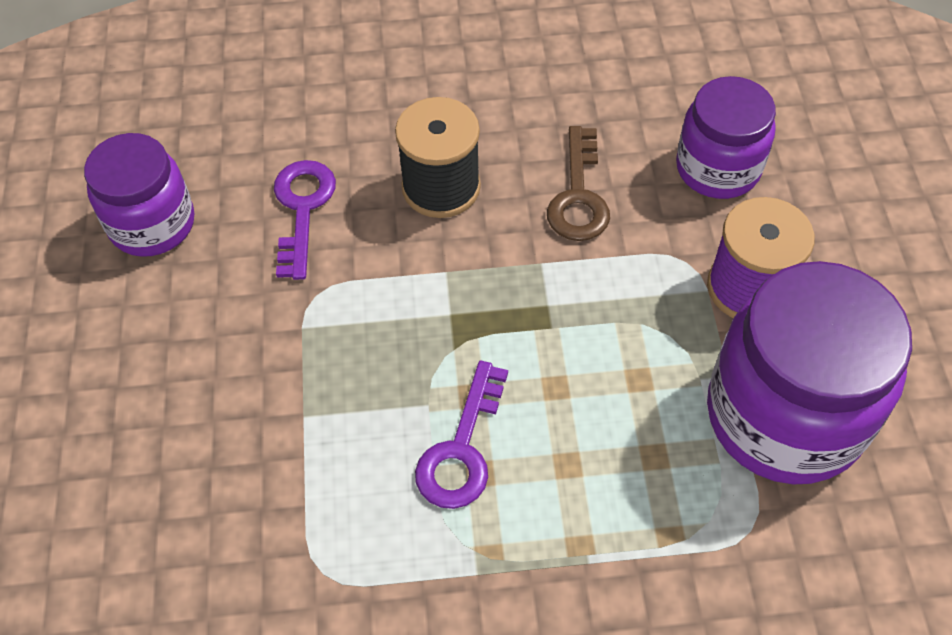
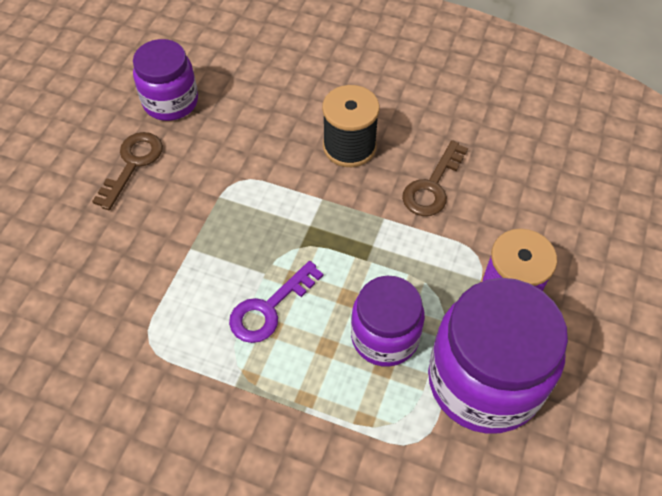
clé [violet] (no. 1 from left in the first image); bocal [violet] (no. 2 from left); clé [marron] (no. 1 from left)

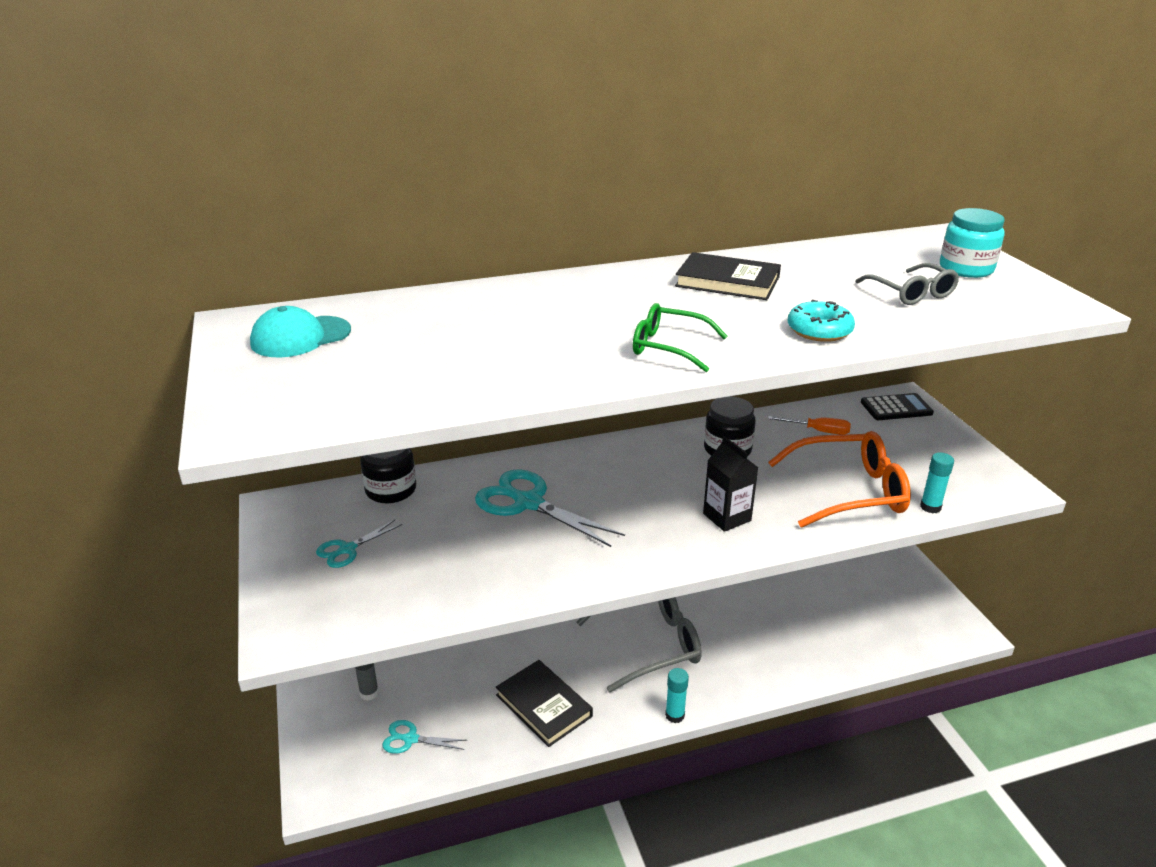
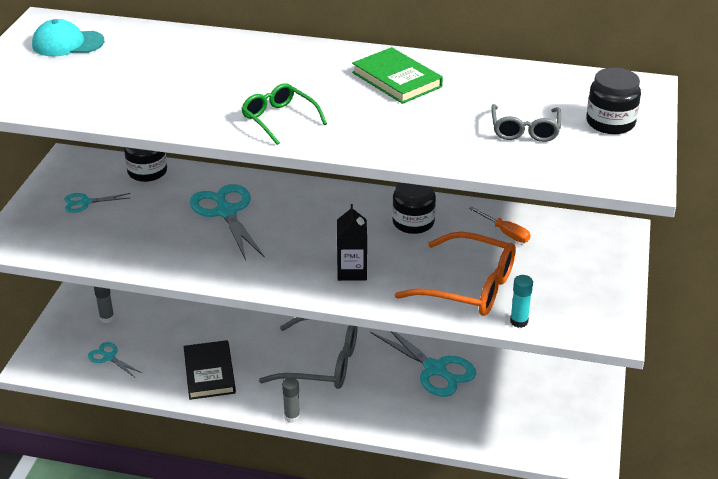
bâton de colle [gris] (no. 2 from left); livre [vert]; beignet [turquoise]; calculatrice [noir]; bocal [noir] (no. 3 from left); ciseaux [turquoise] (no. 4 from left)

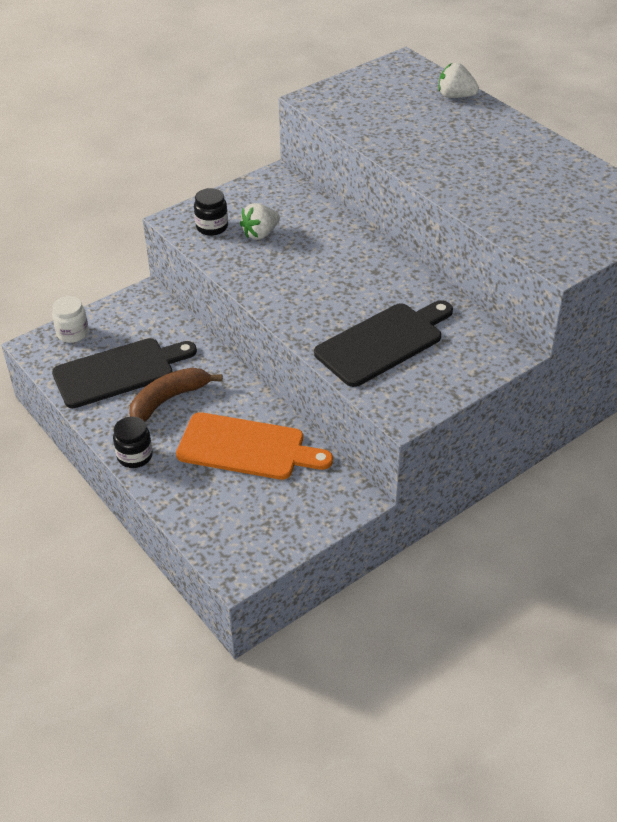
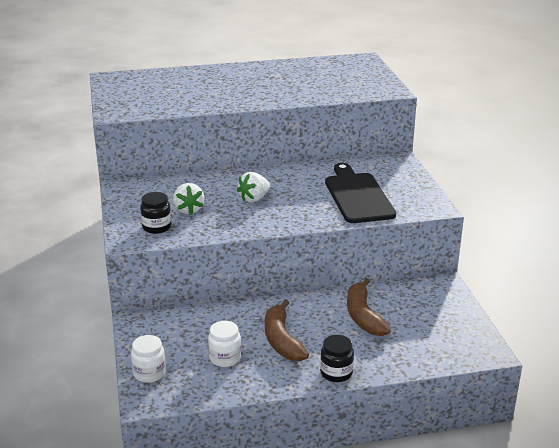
bocal [blanc] (no. 2 from left); banane [marron] (no. 2 from left); fraise [blanc] (no. 2 from left)

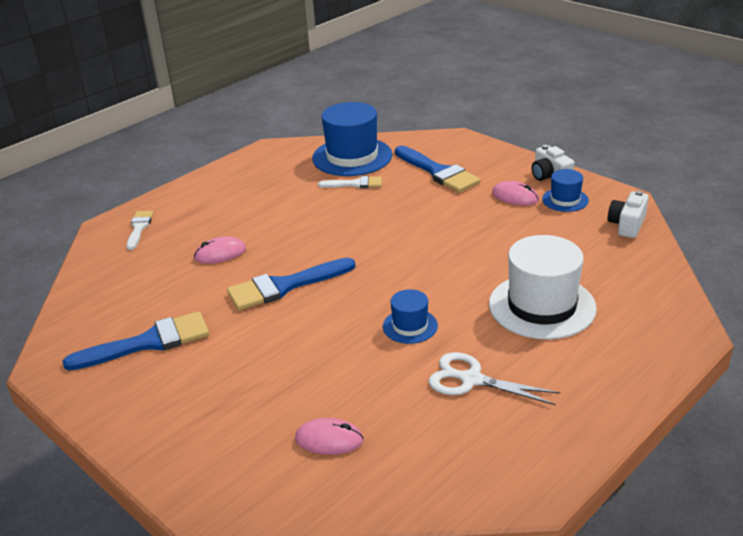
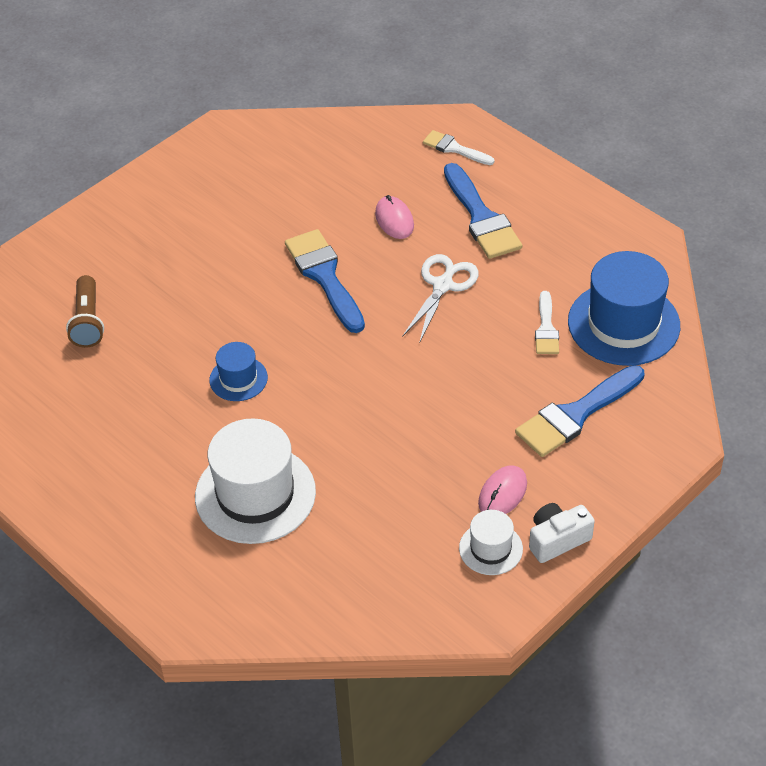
pinceau [bleu] (no. 2 from left); pinceau [blanc] (no. 1 from left); lampe de poche [marron]; ciseaux [blanc]; chapeau [blanc] (no. 2 from left); appareil photo [blanc] (no. 2 from left in the first image)

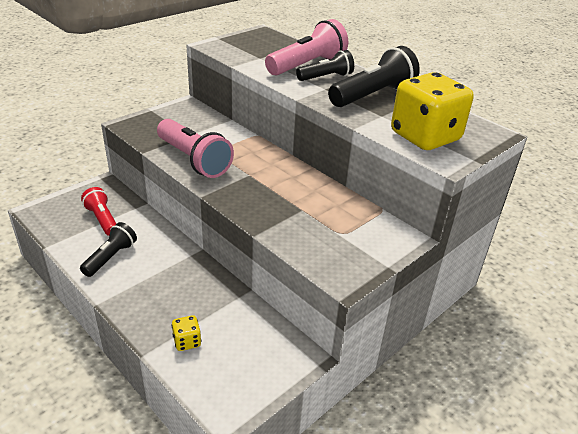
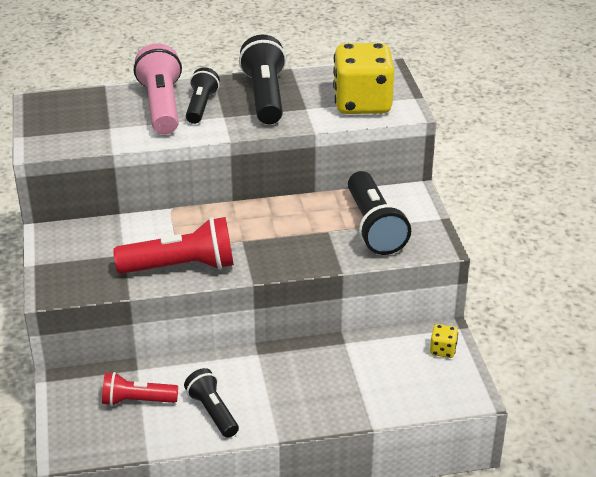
lampe de poche [rouge] (no. 2 from left); dé [jaune] (no. 2 from left); lampe de poche [noir] (no. 4 from left)

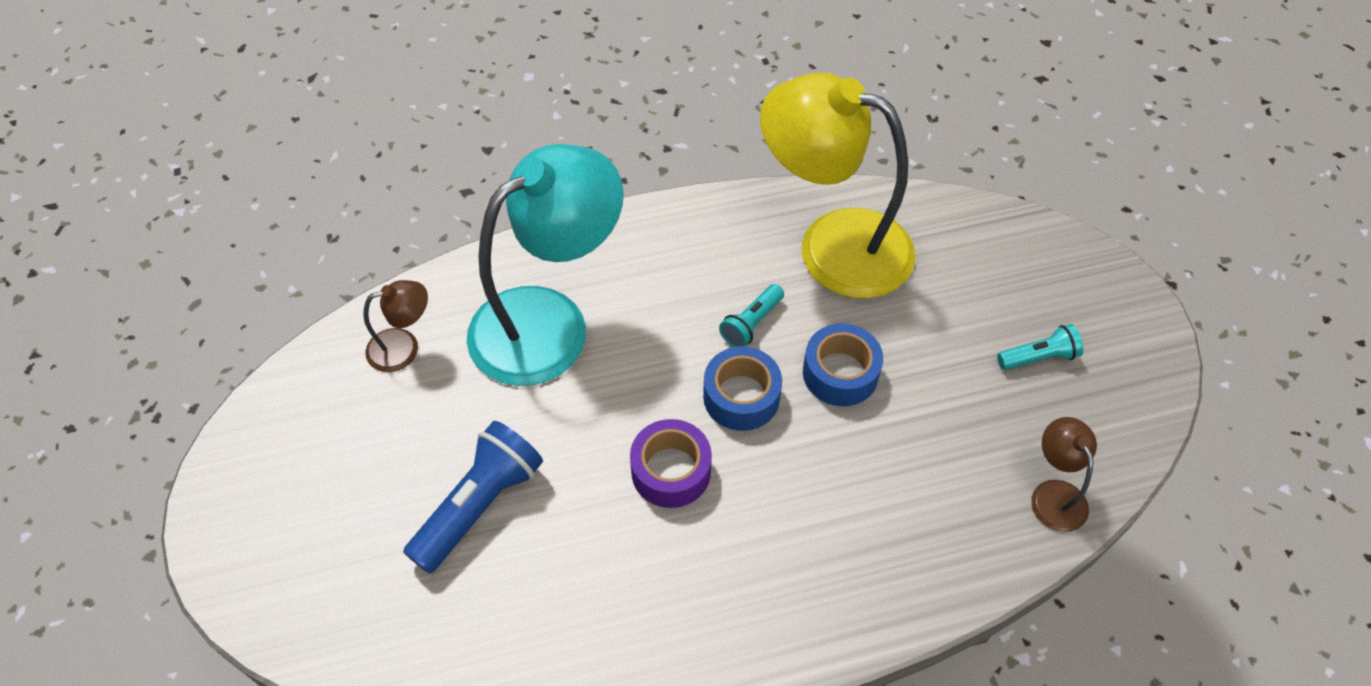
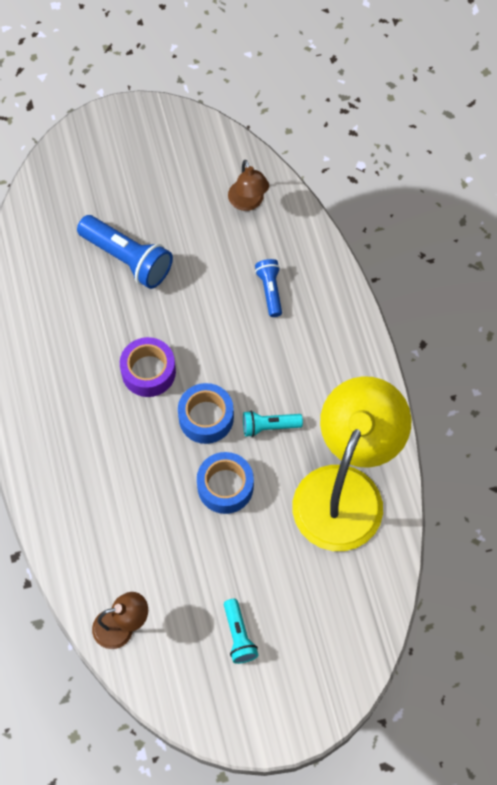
lampe de poche [bleu] (no. 2 from left); lampe de poche [turquoise] (no. 2 from left)

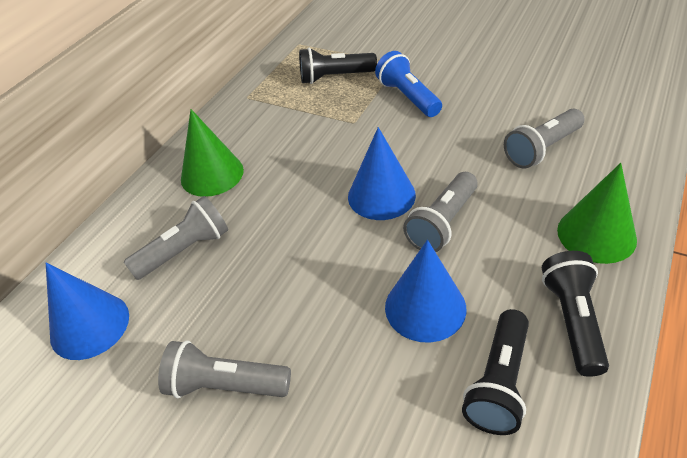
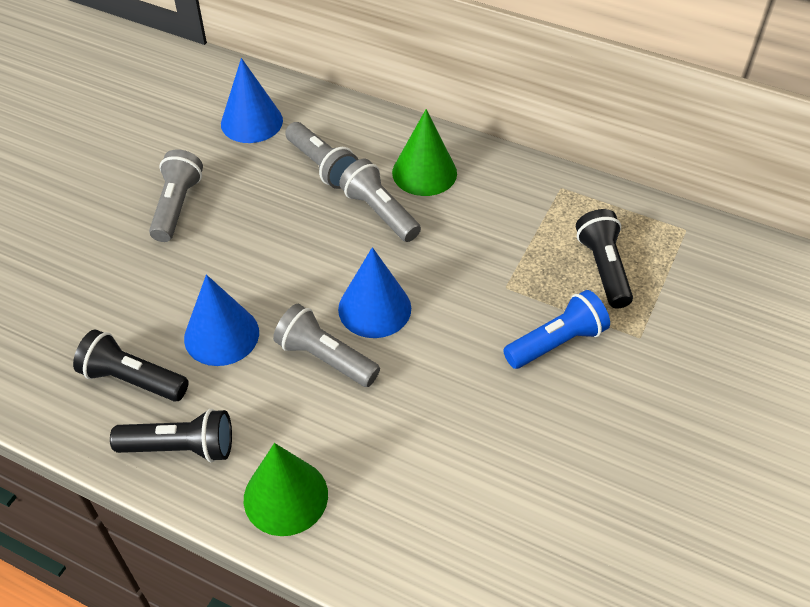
lampe de poche [gris] (no. 4 from left)

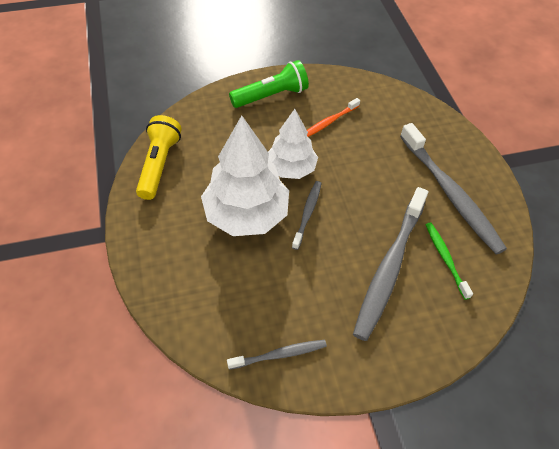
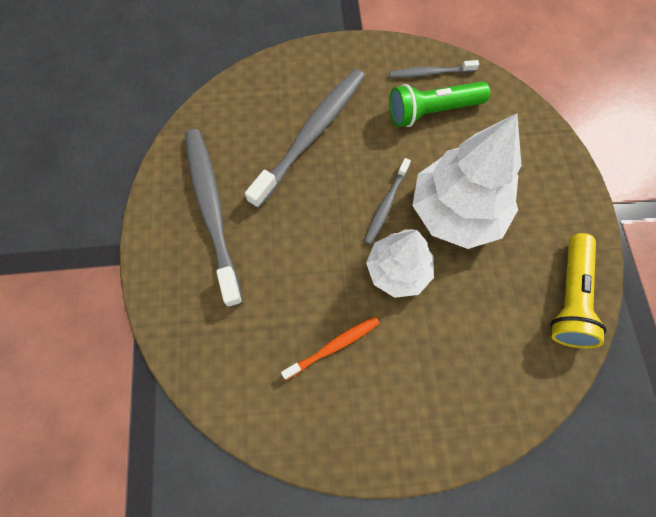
lampe de poche [vert]; brosse à dents [vert]

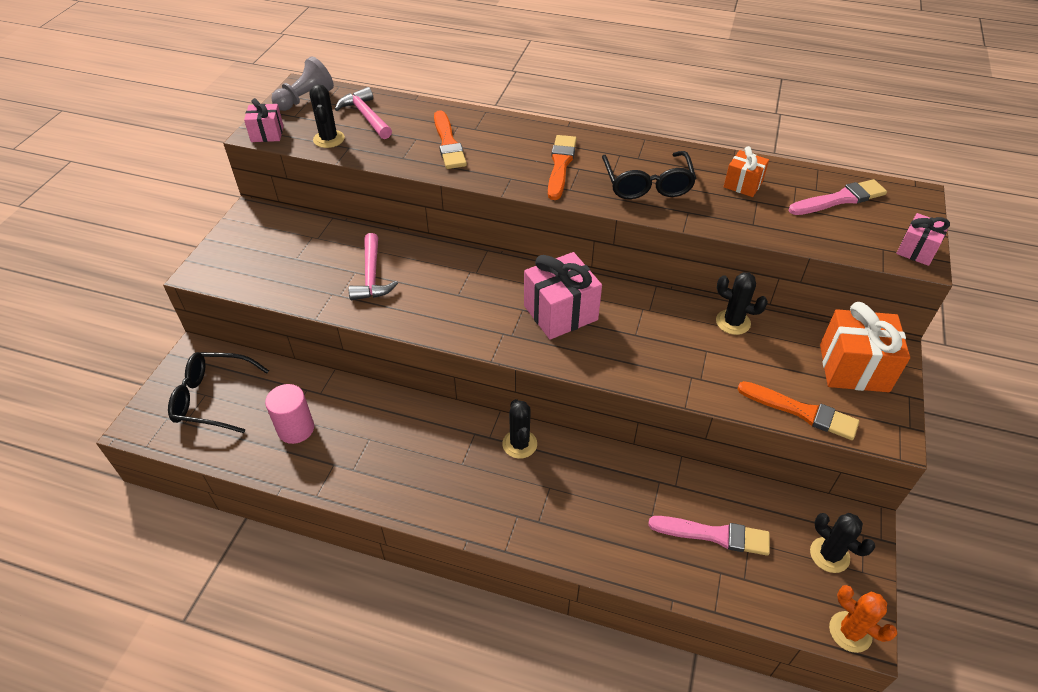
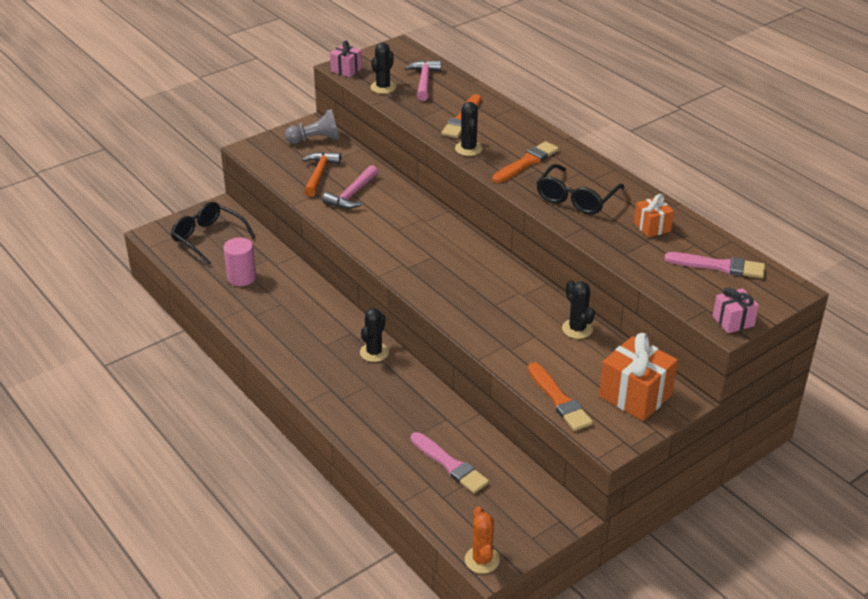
pion [gris]; cadeau [rose] (no. 2 from left in the first image); cactus [noir] (no. 3 from left); marteau [orange]

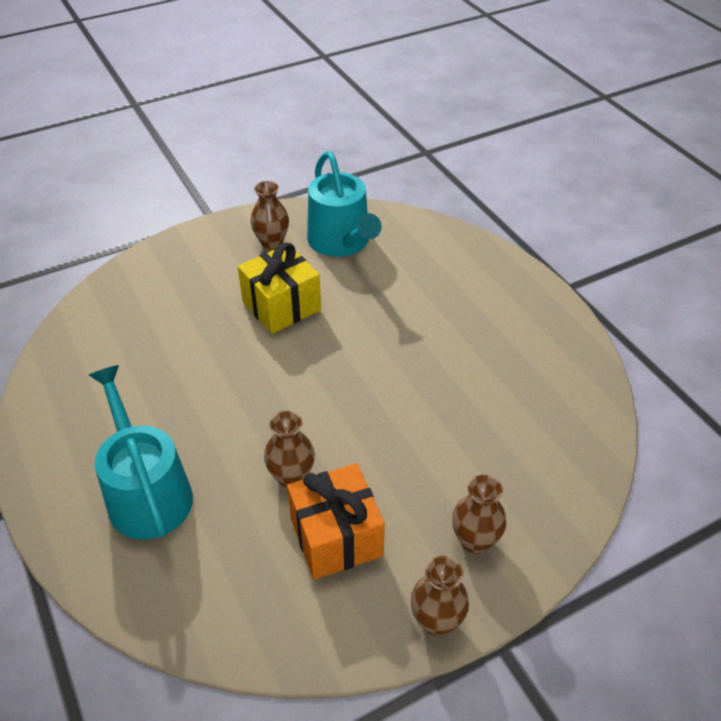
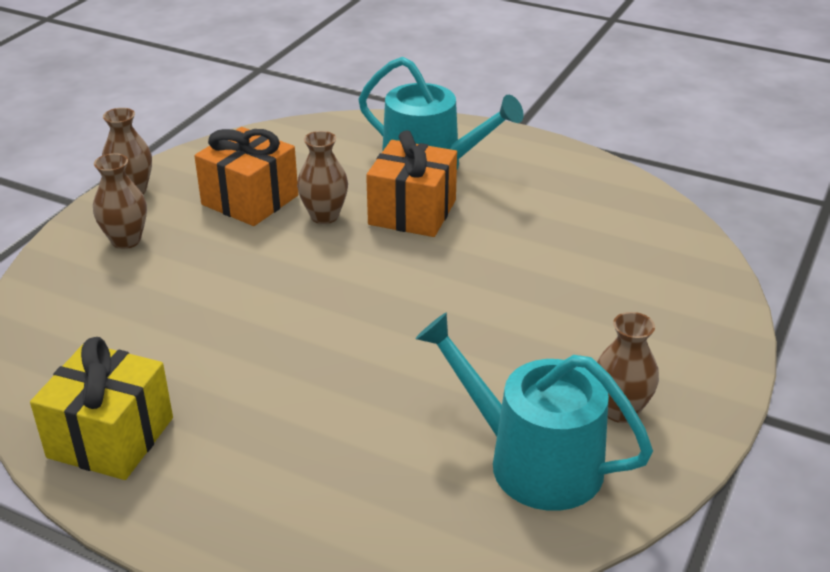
cadeau [jaune]; cadeau [orange] (no. 2 from left)

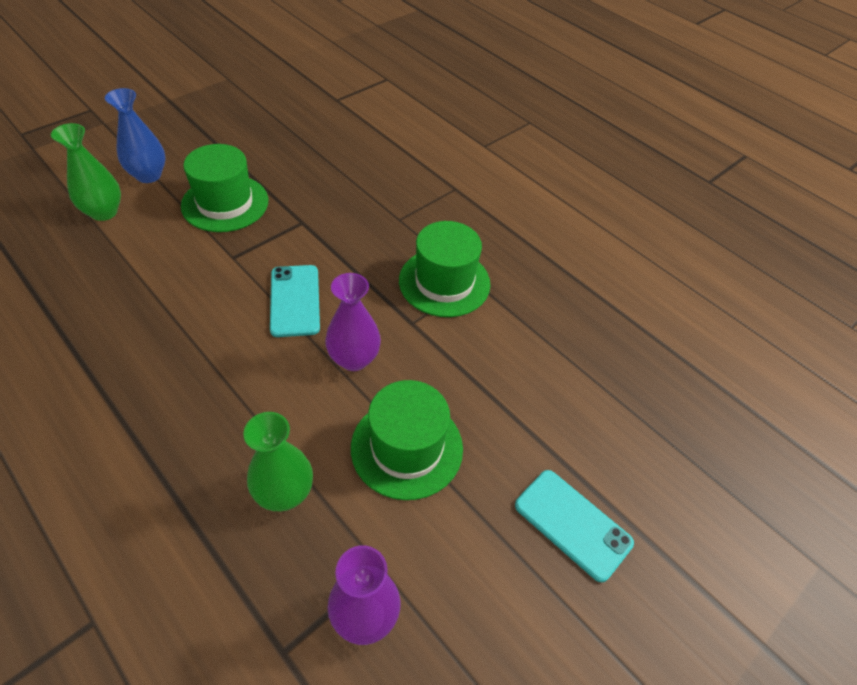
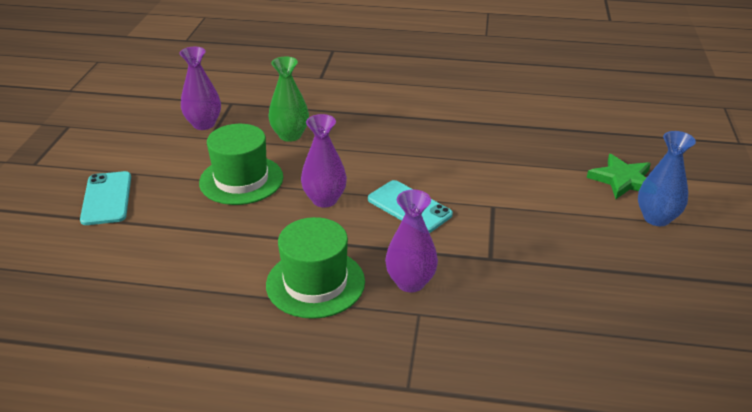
étoile [vert]; chapeau [vert] (no. 1 from left in the first image); téléphone [turquoise] (no. 1 from left); vase [violet] (no. 3 from left)

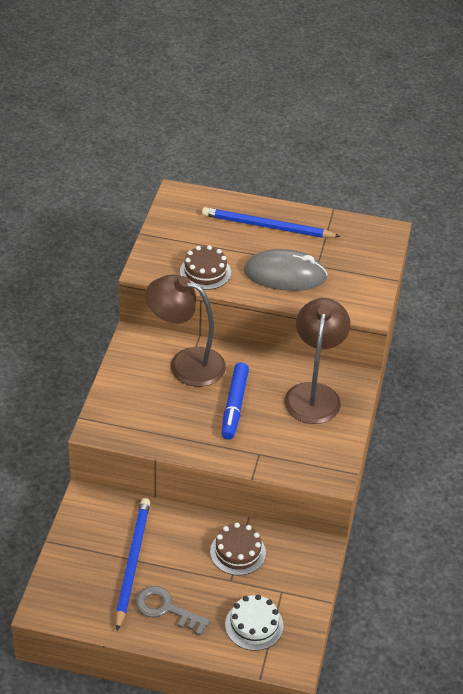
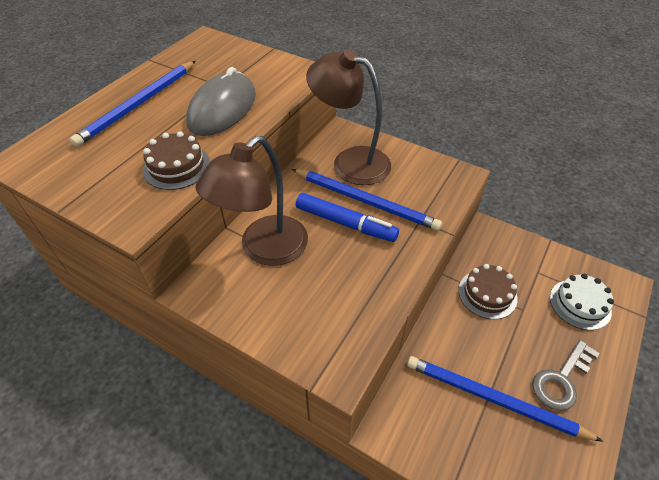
crayon [bleu] (no. 2 from left)

